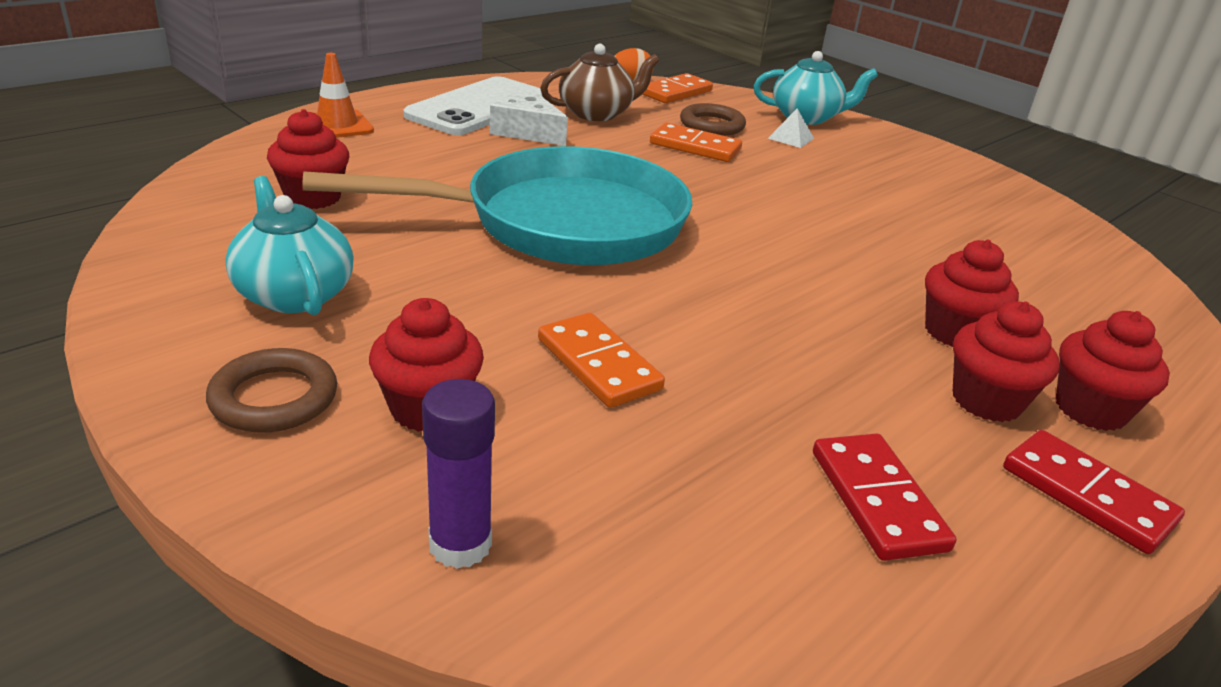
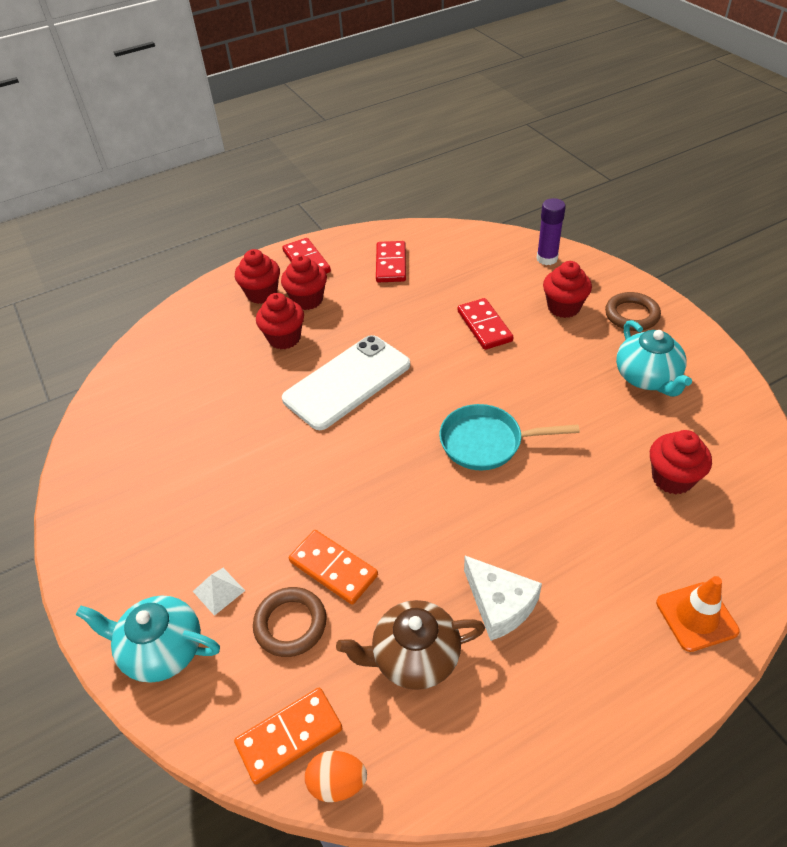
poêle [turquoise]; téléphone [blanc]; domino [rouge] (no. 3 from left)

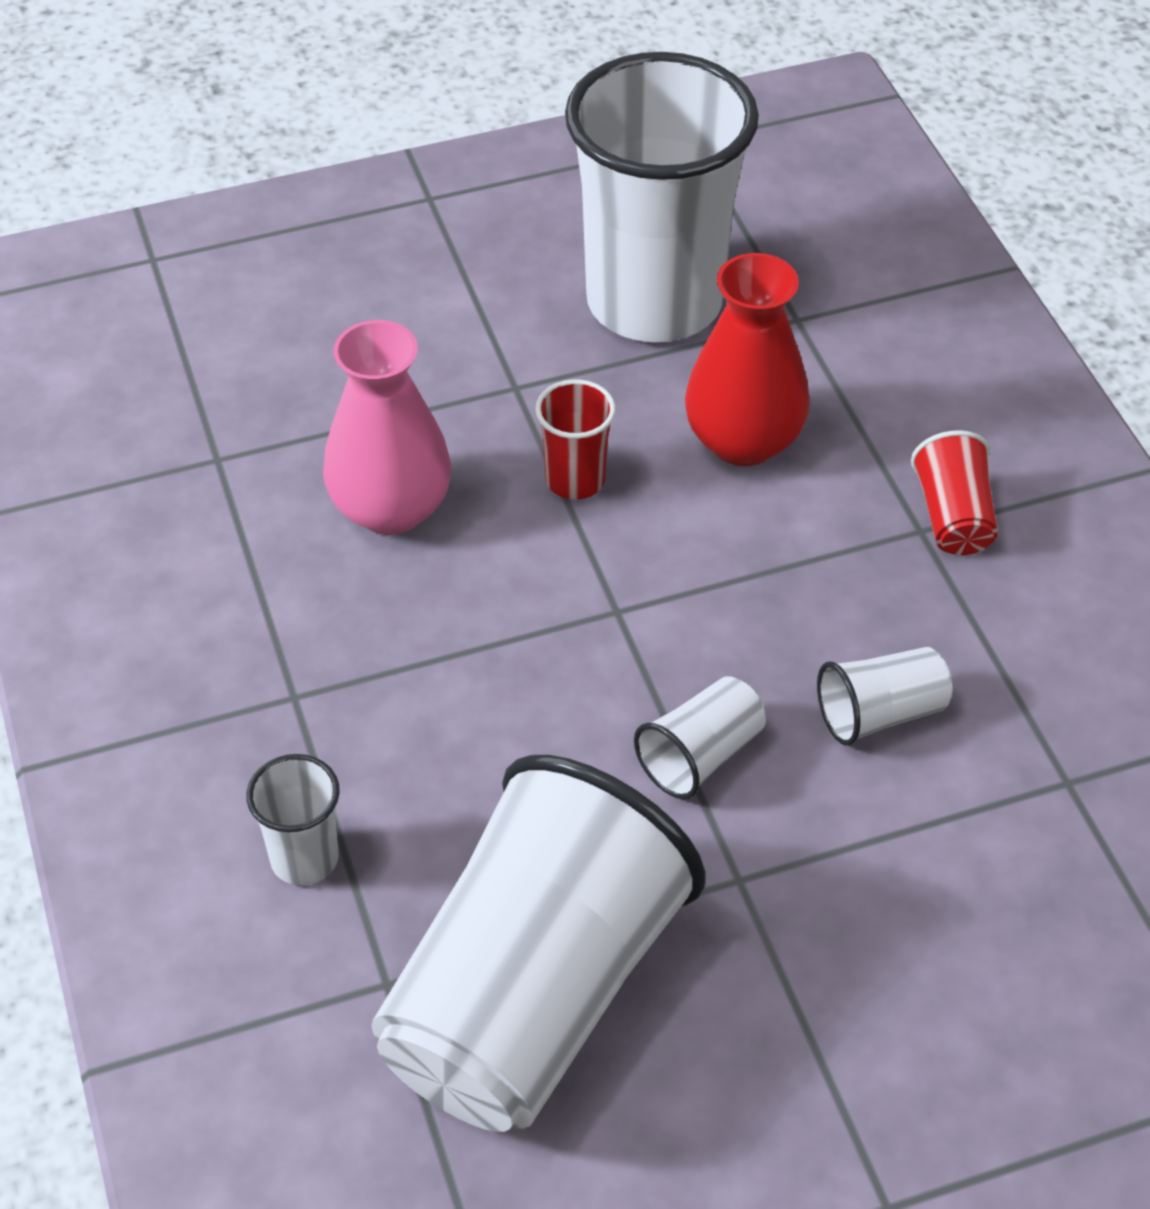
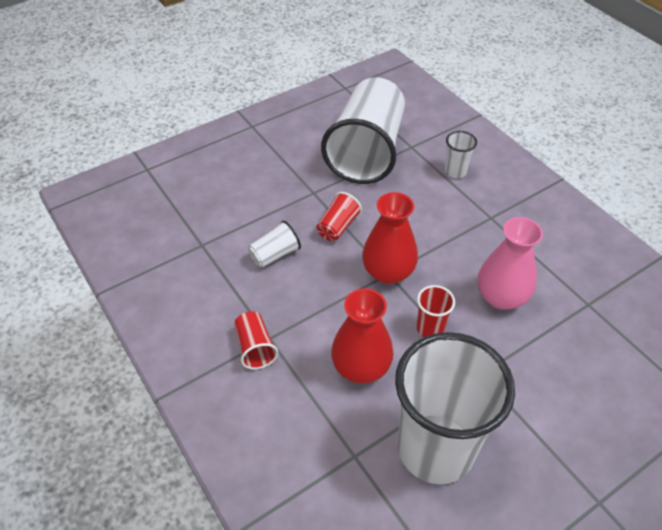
gobelet [rouge] (no. 2 from left); vase [rouge] (no. 2 from left)

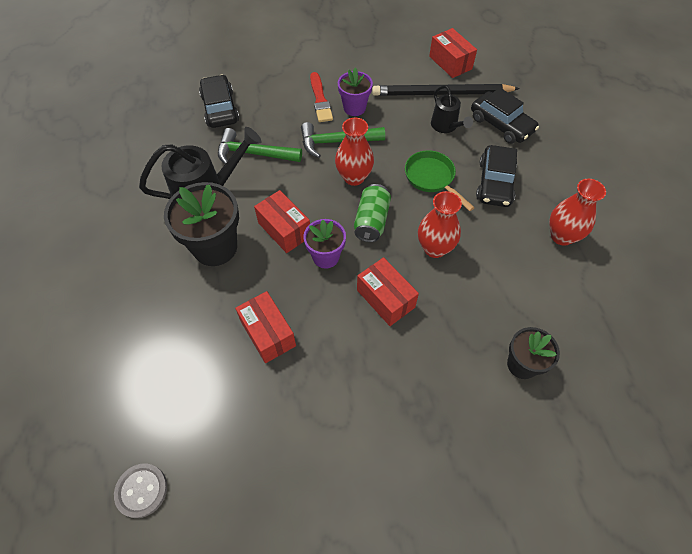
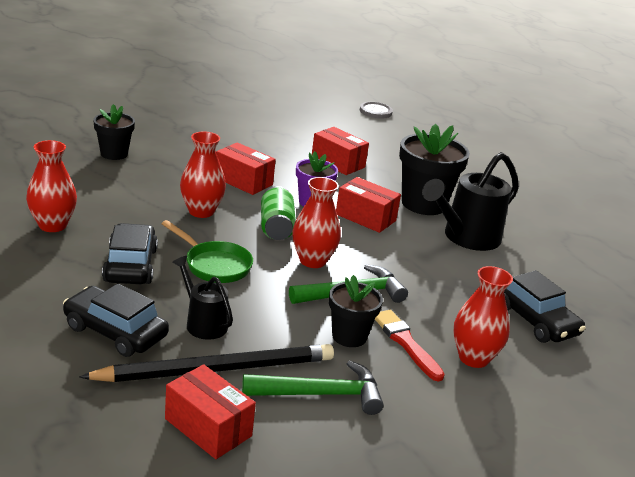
marteau [vert] (no. 1 from left); pot de fleurs [noir] (no. 2 from left); vase [rouge] (no. 4 from left)

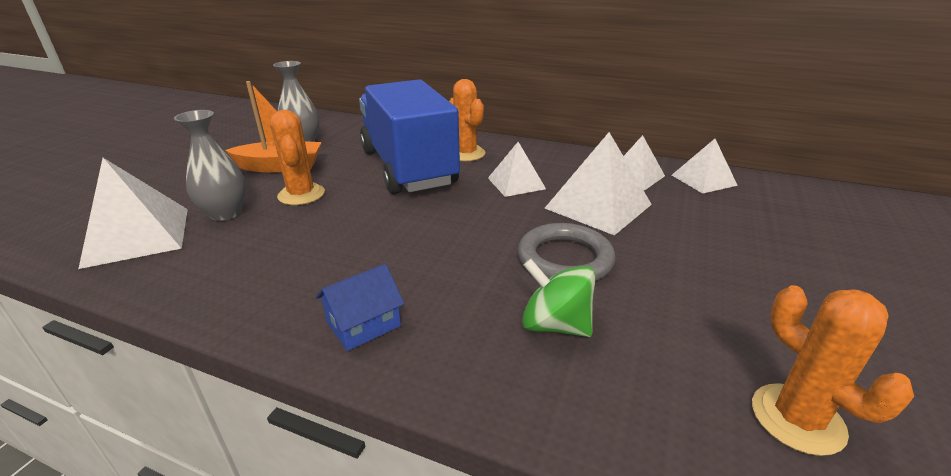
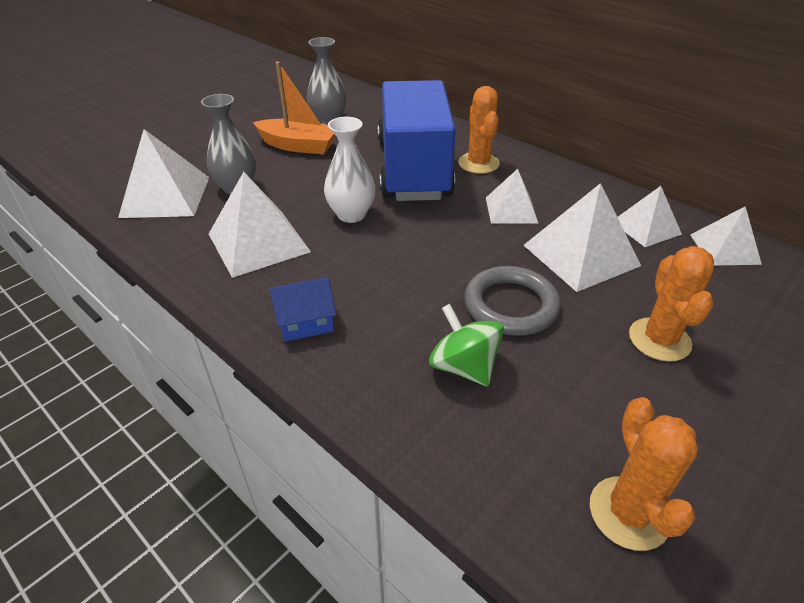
cactus [orange] (no. 3 from left); pyramide [blanc] (no. 2 from left); vase [blanc]

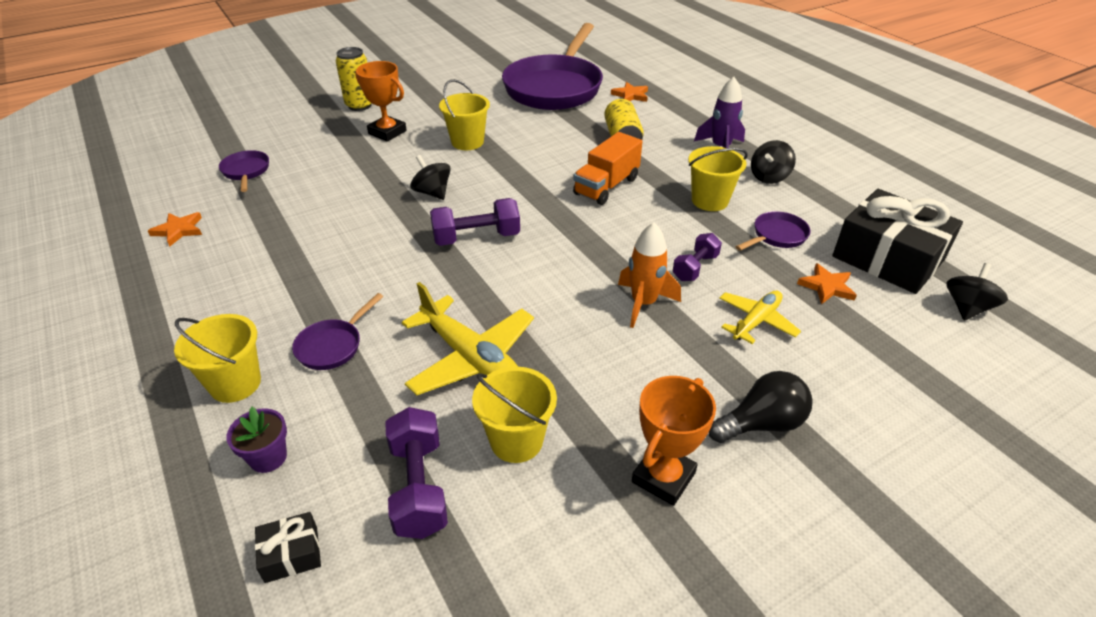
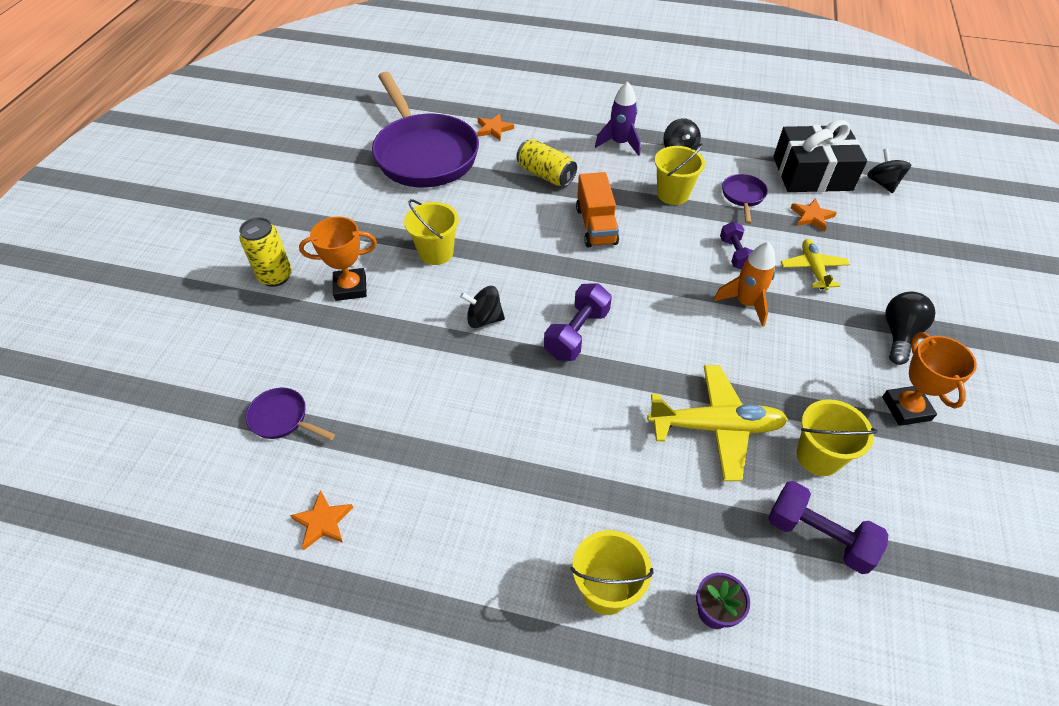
cadeau [noir] (no. 1 from left in the first image); poêle [violet] (no. 2 from left in the first image)

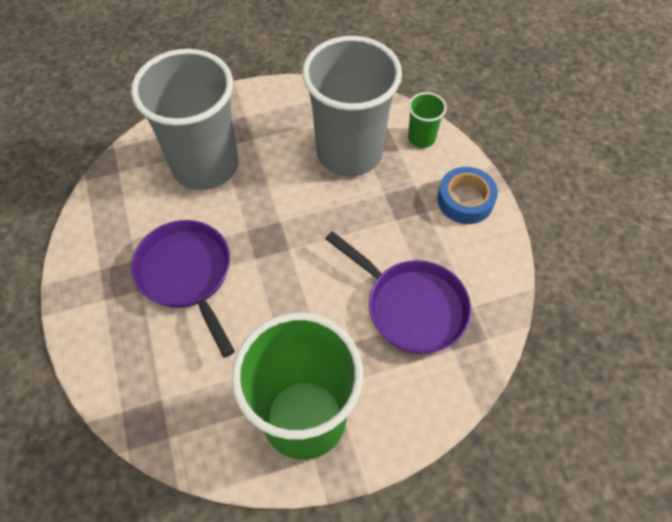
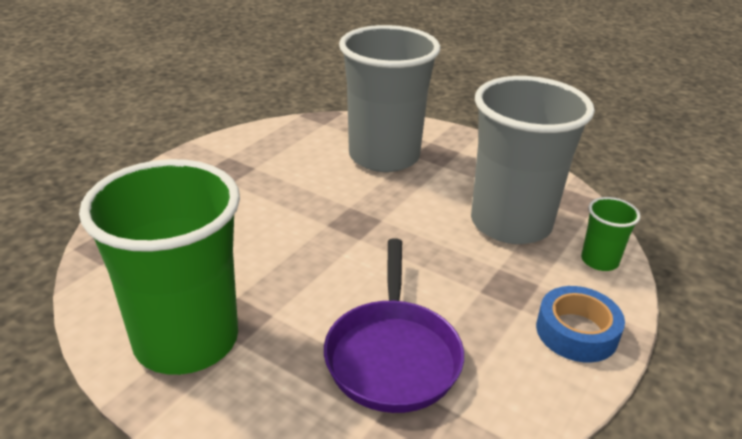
poêle [violet] (no. 1 from left in the first image)

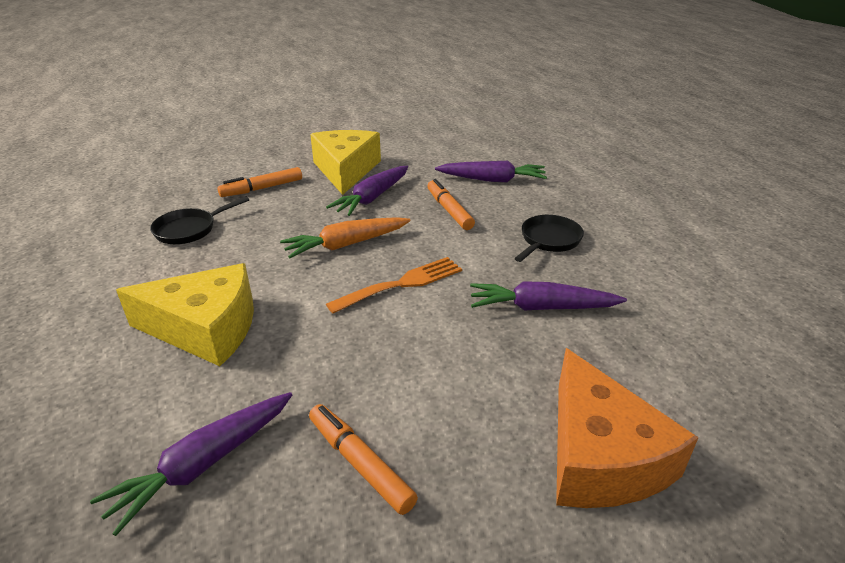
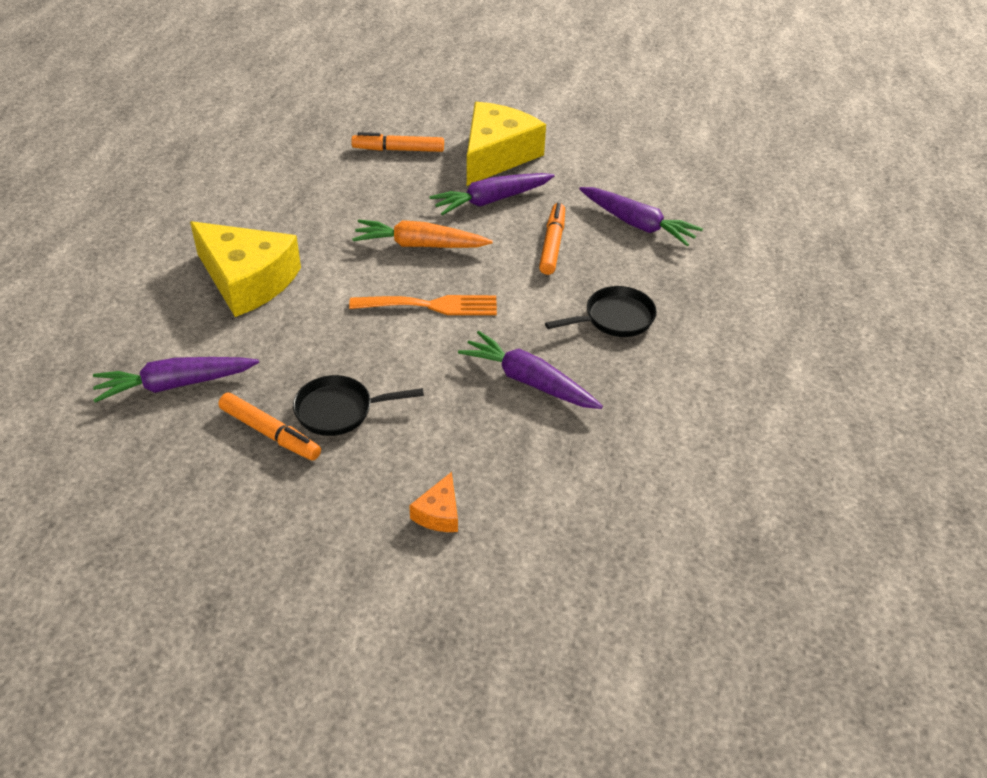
poêle [noir] (no. 1 from left); feutre [orange] (no. 1 from left); fromage [orange]

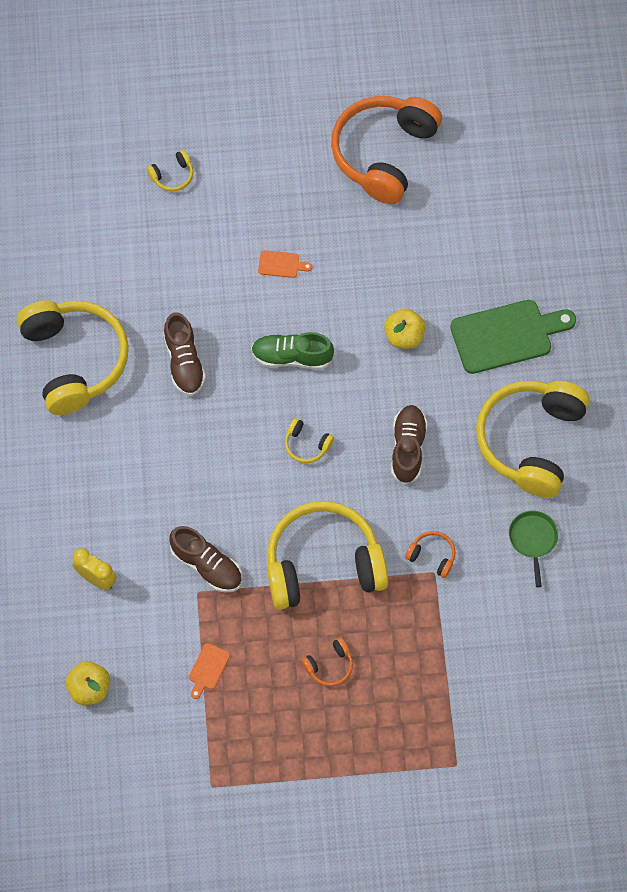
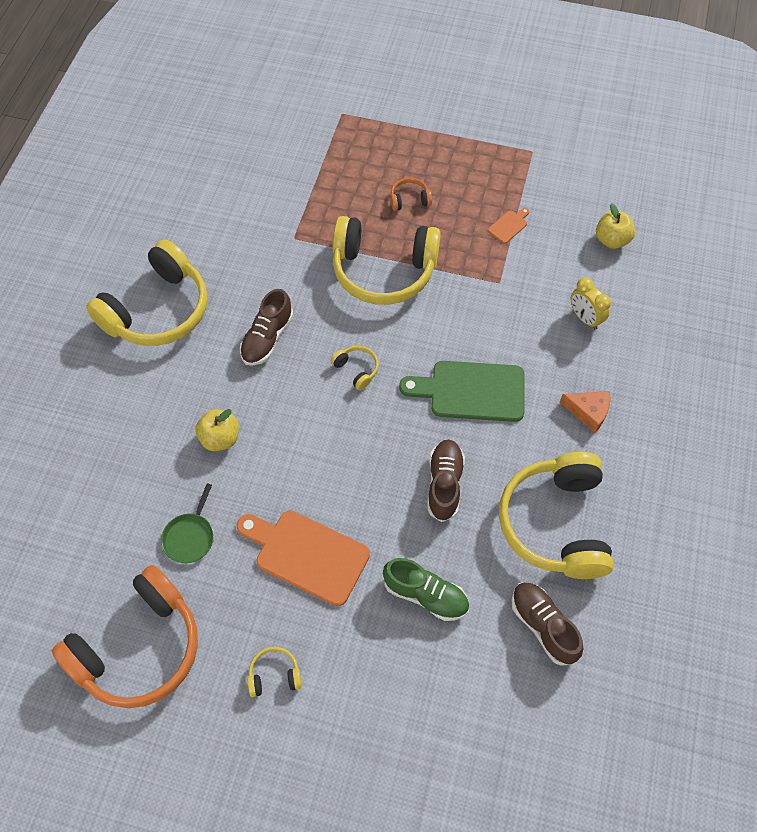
casque audio [jaune] (no. 2 from left); chaussure [marron] (no. 3 from left); chaussure [vert]; planche à découper [orange] (no. 1 from left); casque audio [orange] (no. 3 from left in the first image); planche à découper [vert]; poêle [vert]; fromage [orange]

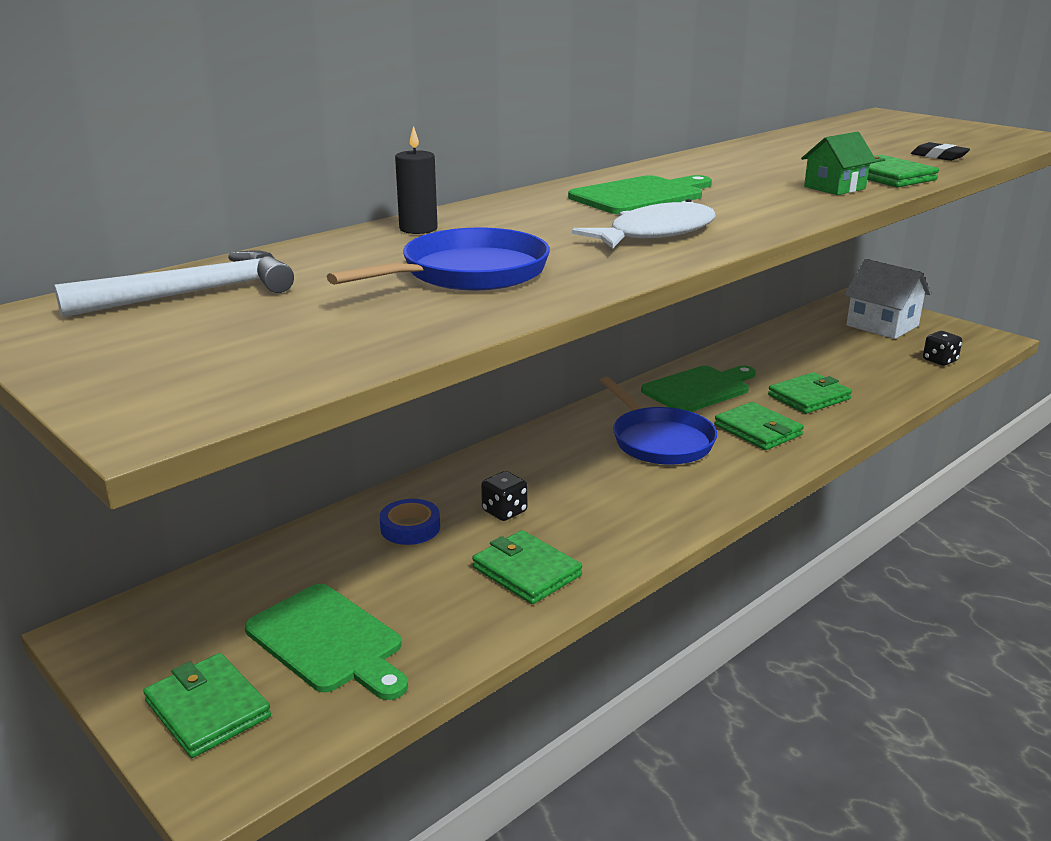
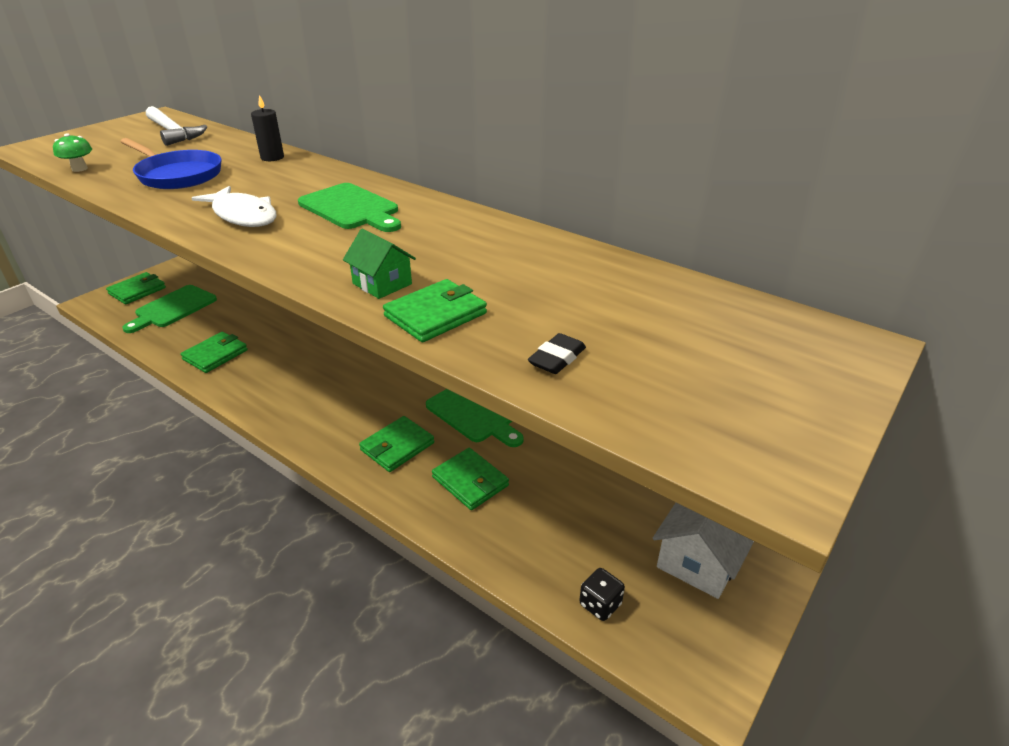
ruban adhésif [bleu]; dé [noir] (no. 1 from left in the first image); poêle [bleu] (no. 2 from left in the first image); champignon [vert]

